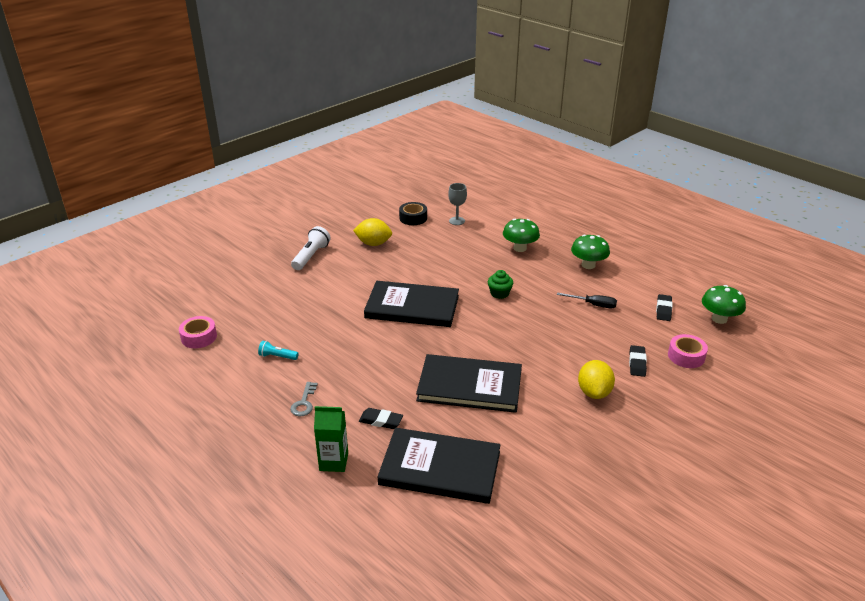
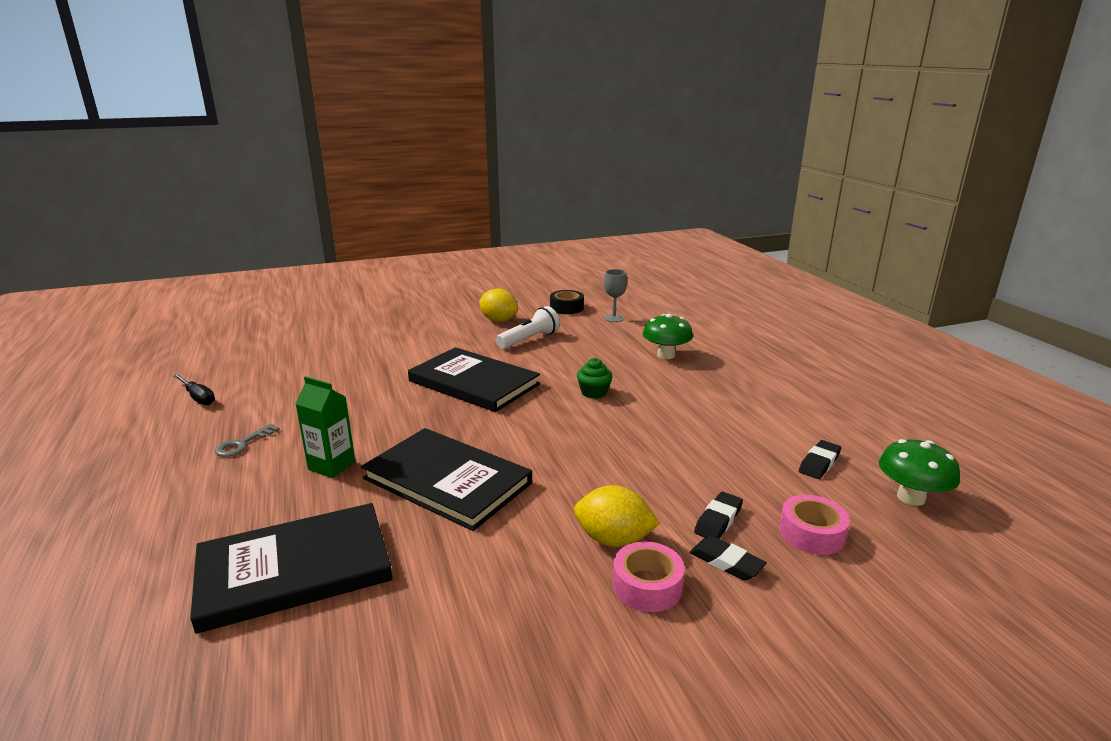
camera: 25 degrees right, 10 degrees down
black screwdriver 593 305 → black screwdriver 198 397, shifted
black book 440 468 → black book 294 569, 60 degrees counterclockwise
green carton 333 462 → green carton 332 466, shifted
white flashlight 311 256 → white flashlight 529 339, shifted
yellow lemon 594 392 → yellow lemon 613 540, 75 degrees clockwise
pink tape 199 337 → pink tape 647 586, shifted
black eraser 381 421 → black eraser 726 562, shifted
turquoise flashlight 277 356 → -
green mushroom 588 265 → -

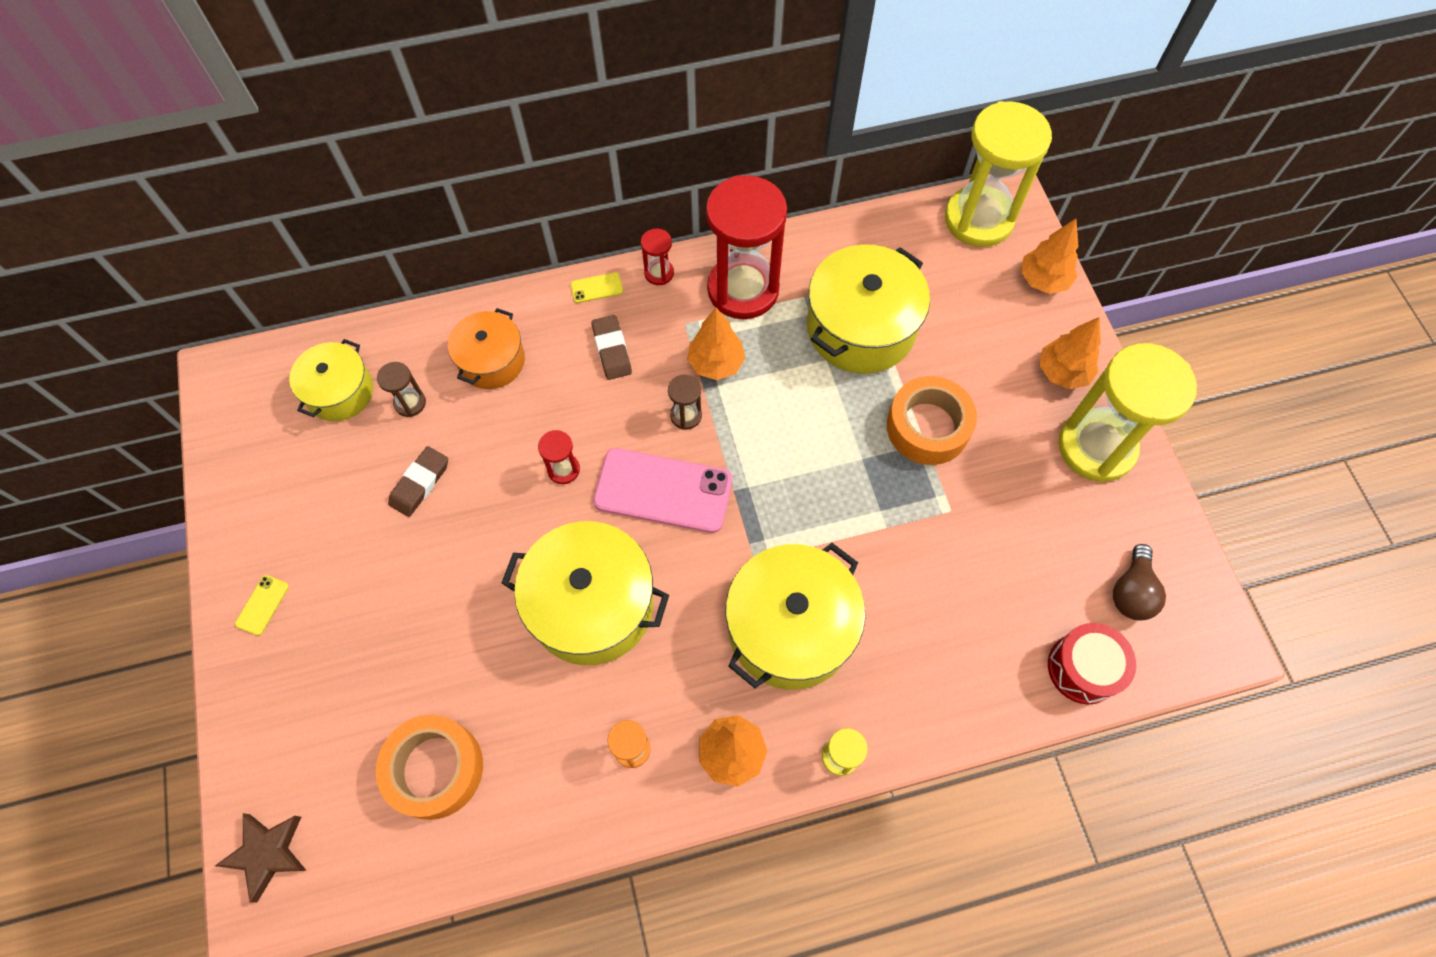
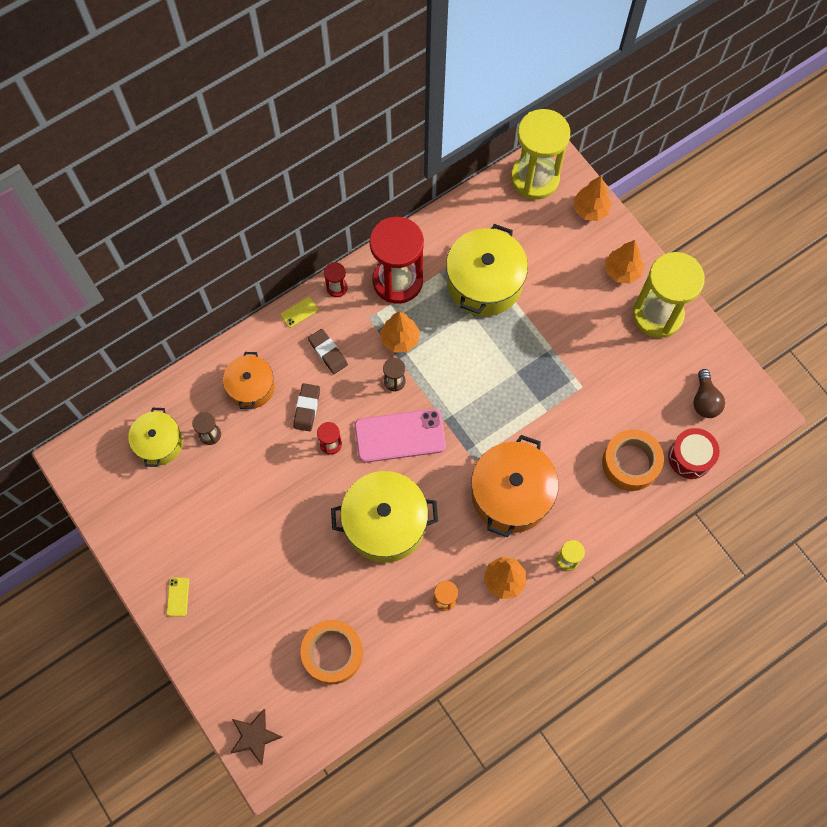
camera: 20 degrees left, 5 degrees up
brown eraser 420 483 → brown eraser 307 408, shifted
yellow pot 790 628 → orange pot 511 494
orange tape 927 427 → orange tape 630 463, shifted

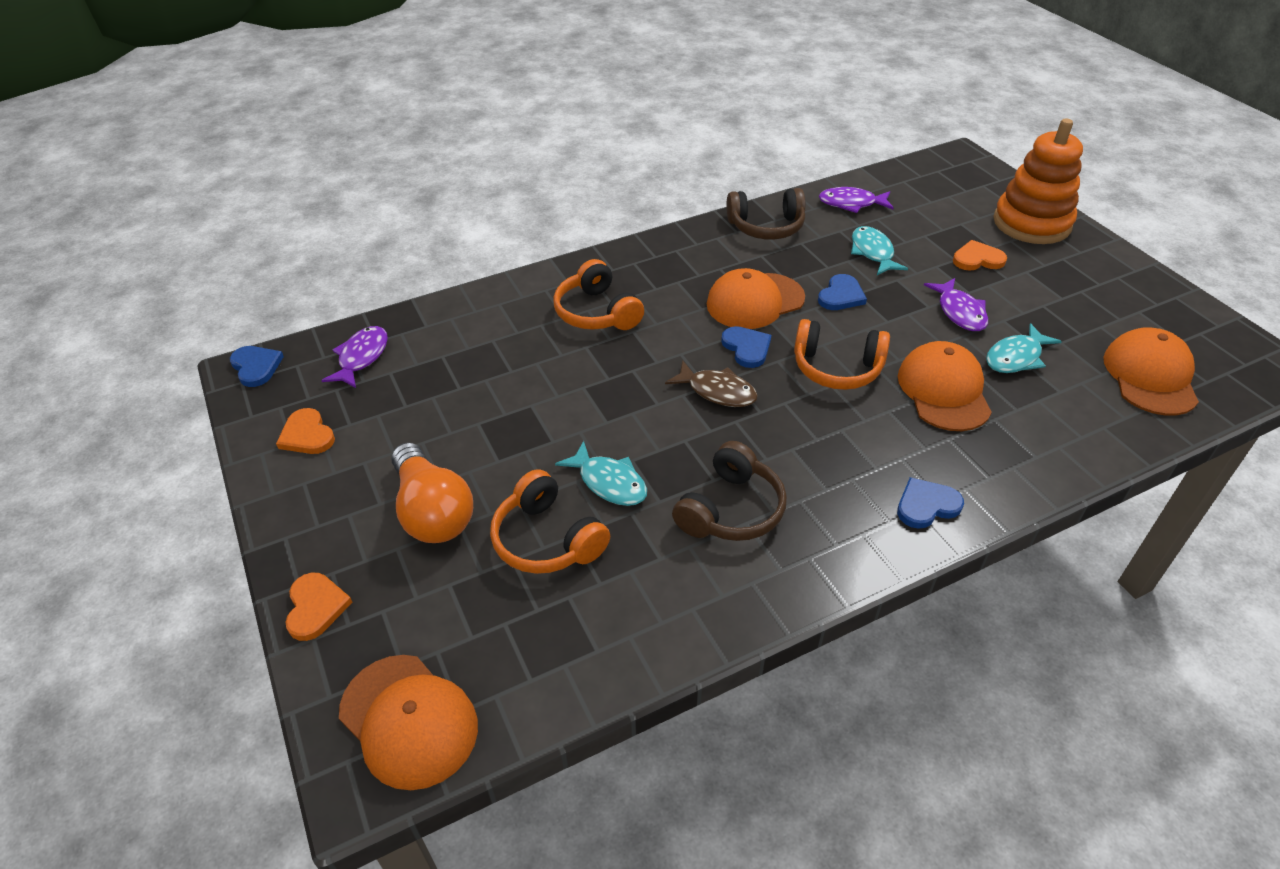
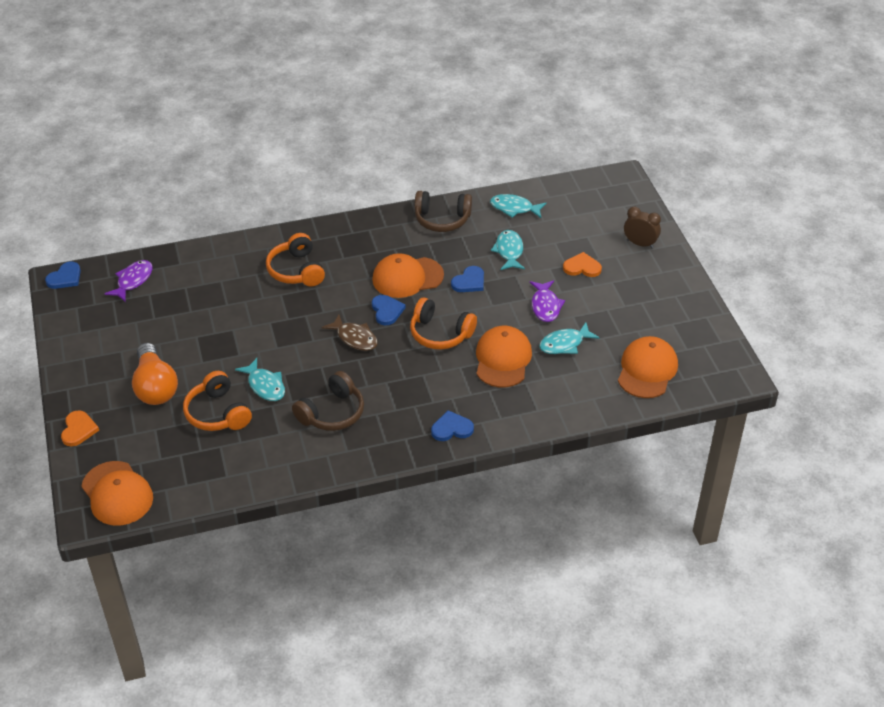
camera: 10 degrees right, 0 degrees up
blue heart 256 367 → blue heart 65 277, 60 degrees clockwise
purple fish 851 203 → turquoise fish 514 208
orange stacking toy 1031 223 → brown clock 640 244
orange heart 307 435 → -

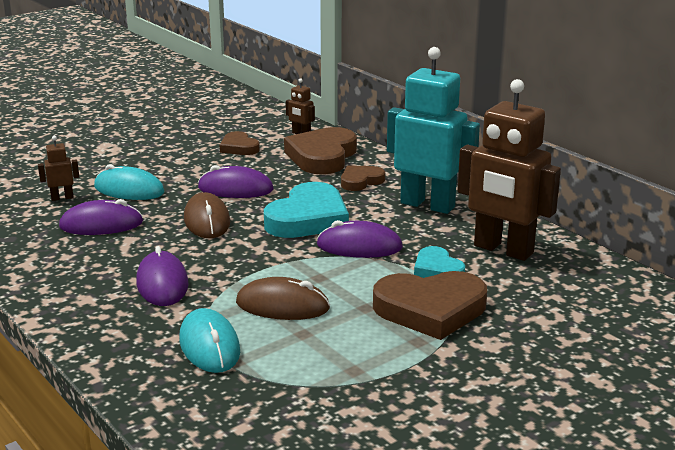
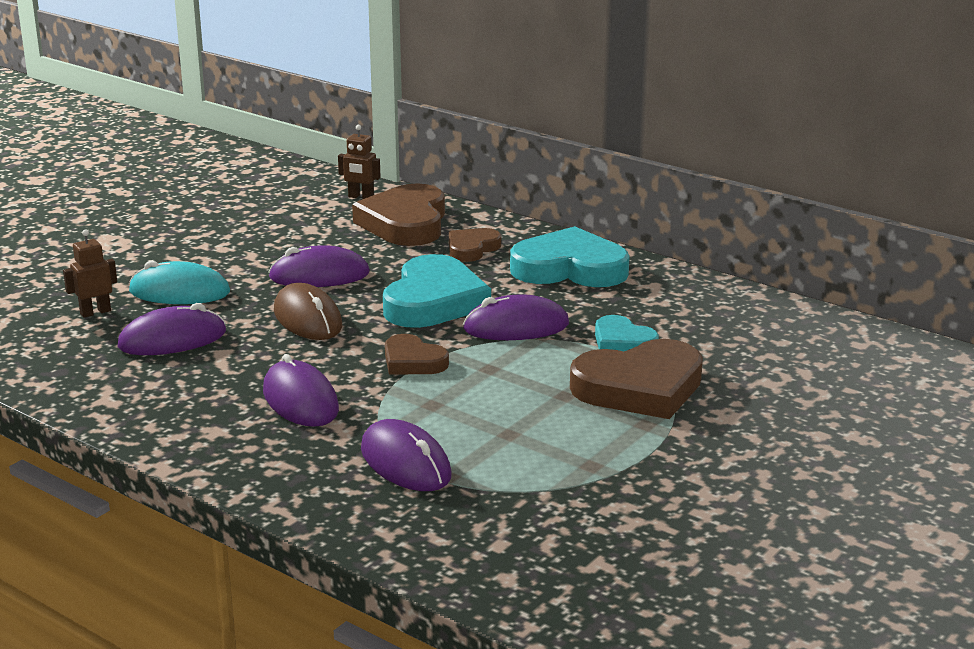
camera: 15 degrees left, 0 degrees up
turquoise mouse 209 345 → purple mouse 405 462
brown heart 239 147 → brown heart 413 361, shifted
turquoise robot 427 205 → turquoise heart 569 268
brown mouse 282 305 → -
brown robot 503 250 → -

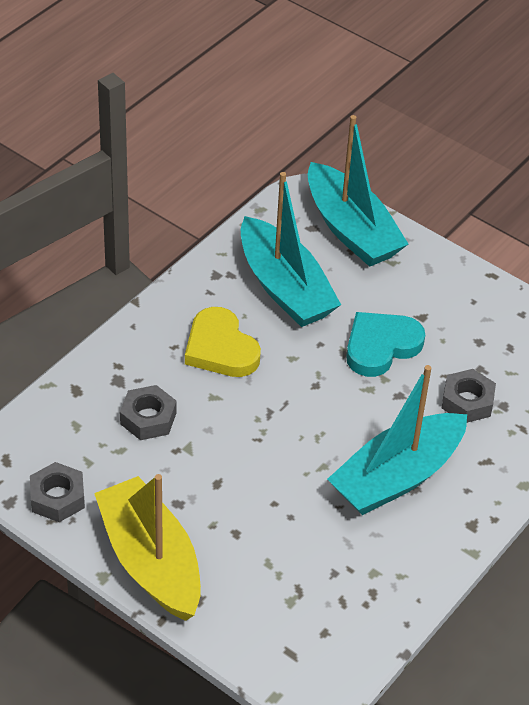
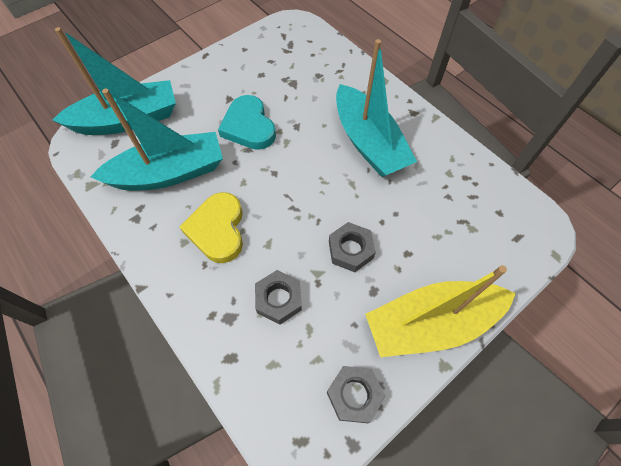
camera: 75 degrees left, 15 degrees up
yellow heart 220 348 → yellow heart 218 229, 105 degrees clockwise
grey nut 467 401 → grey nut 350 250, shifted

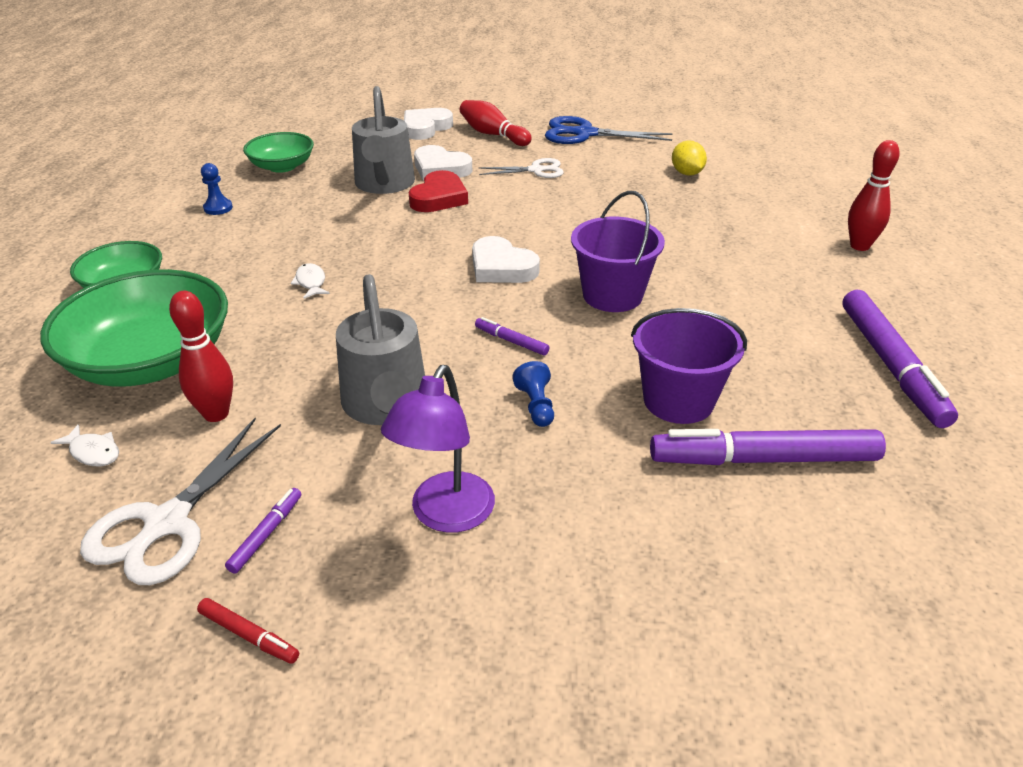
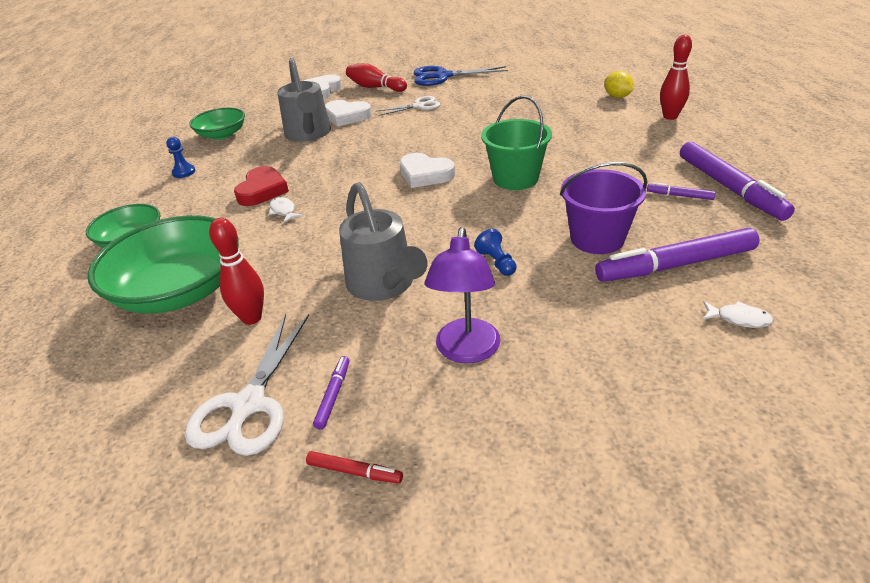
camera: 10 degrees left, 0 degrees up
red heart 439 198 → red heart 262 190, shifted
purple bucket 612 295 → green bucket 515 178
yellow lemon 686 173 → yellow lemon 617 97, shifted
purple marker 511 341 → purple marker 680 196, shifted
white fish 93 452 → white fish 739 319, shifted

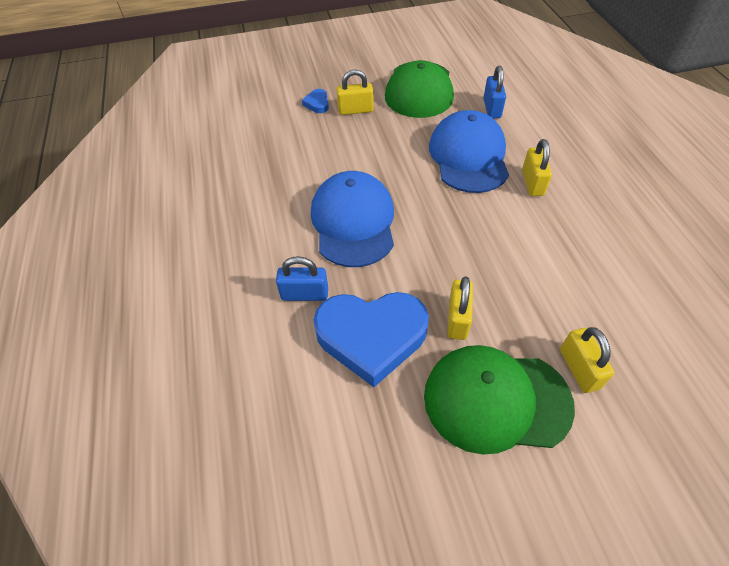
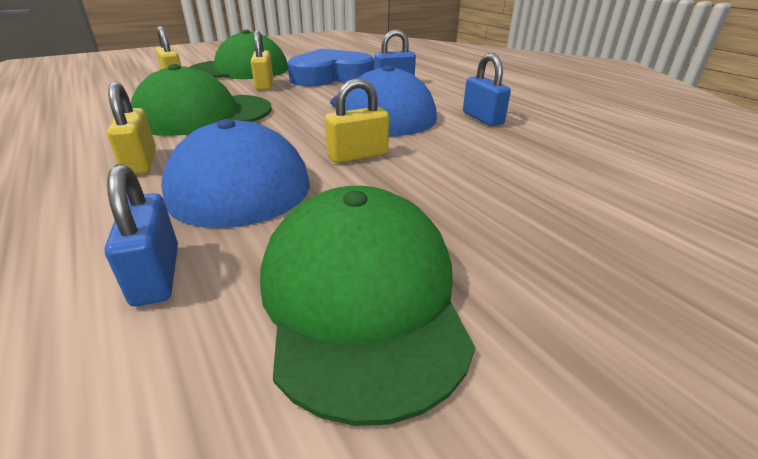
camera: 160 degrees right, 20 degrees down
- → green cap 204 115
yellow padlock 355 110 → yellow padlock 358 155, shifted
- → blue padlock 482 118
blue heart 317 103 → -

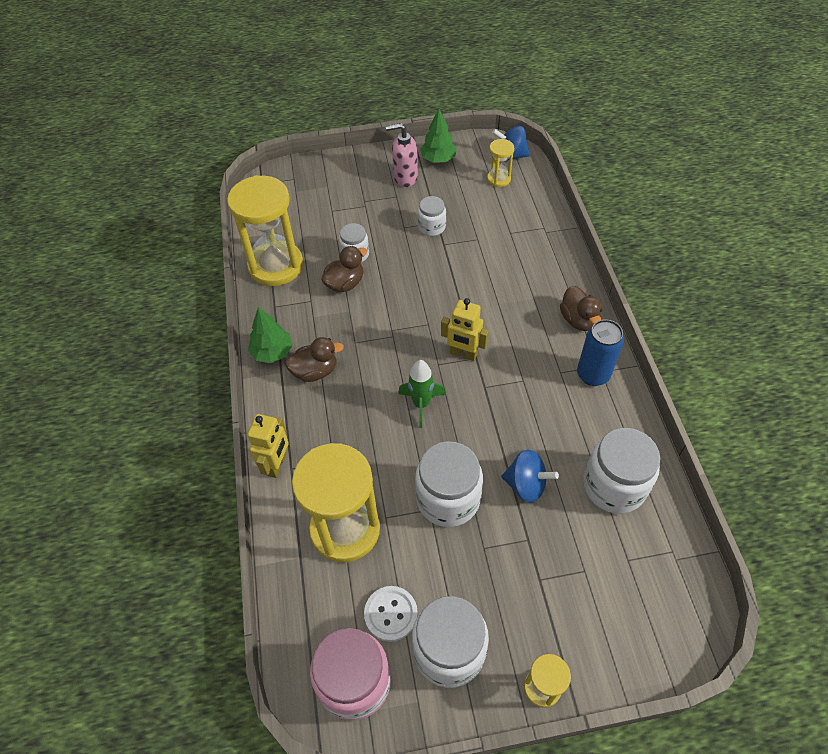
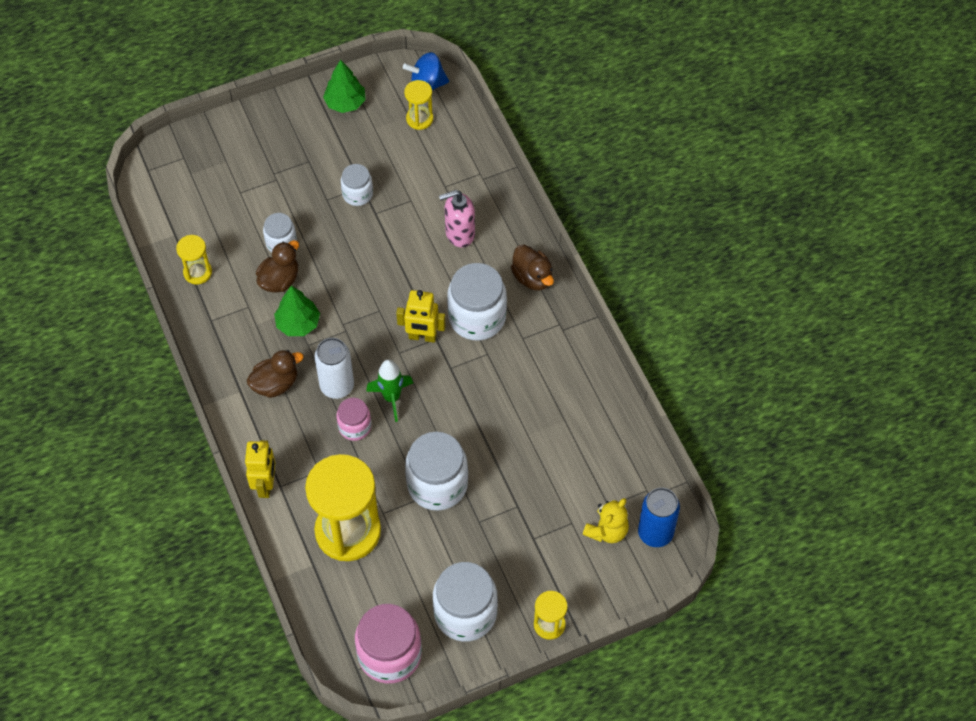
camera: 15 degrees left, 5 degrees up
yellow hourglass 276 266 → yellow hourglass 197 272, x0.47
green tree 272 352 → green tree 298 324, shifted
- → white can 337 386
- → pink jar 355 427
pink soap dispenser 405 178 → pink soap dispenser 459 234, shifted
white jar 614 486 → white jar 477 317, shifted
- → yellow teddy bear 607 531
blue can 593 375 → blue can 655 533, shifted
white button 391 614 → -
blue spinning top 526 485 → -

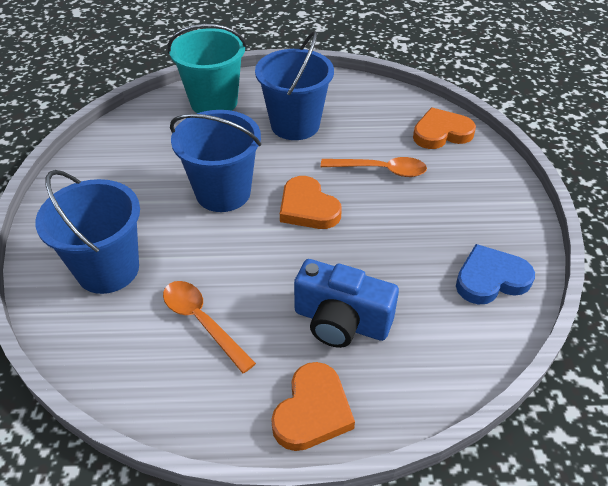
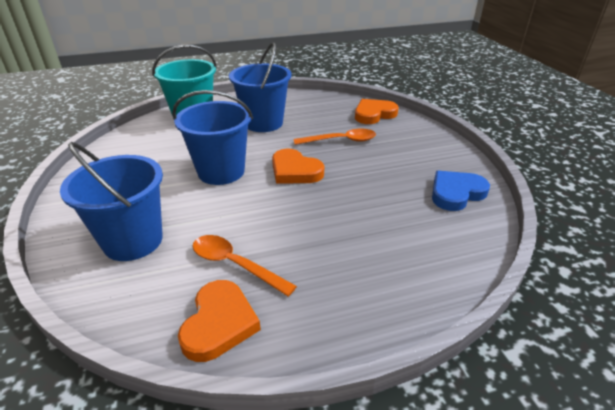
camera: 15 degrees left, 10 degrees down
orange heart 312 411 → orange heart 219 323, shifted
blue camera 341 321 → -

